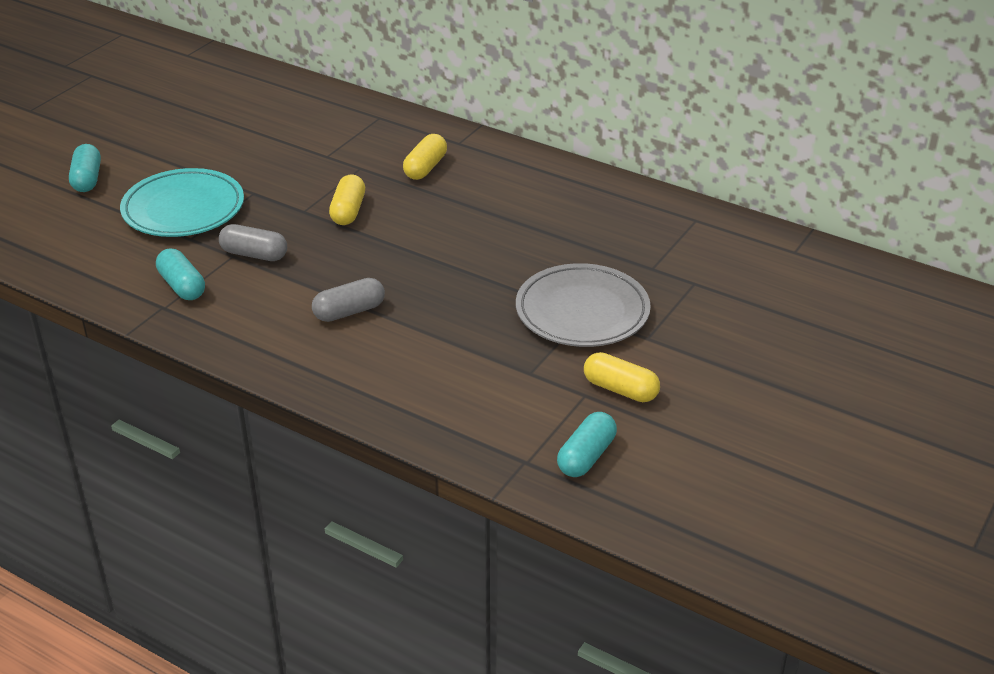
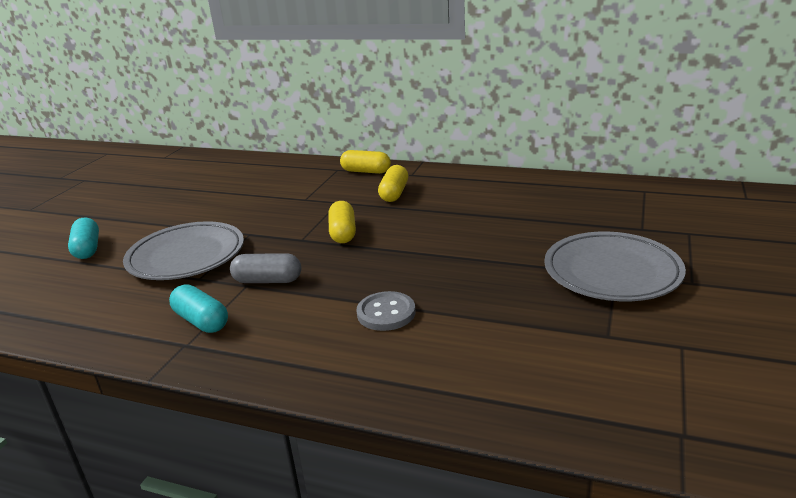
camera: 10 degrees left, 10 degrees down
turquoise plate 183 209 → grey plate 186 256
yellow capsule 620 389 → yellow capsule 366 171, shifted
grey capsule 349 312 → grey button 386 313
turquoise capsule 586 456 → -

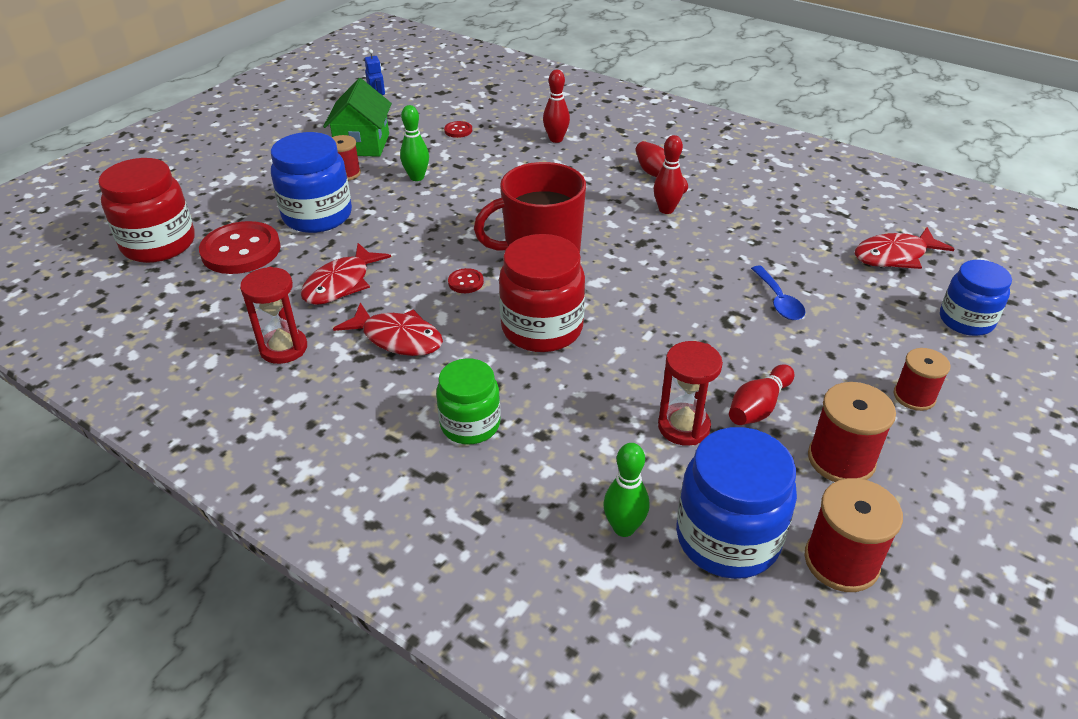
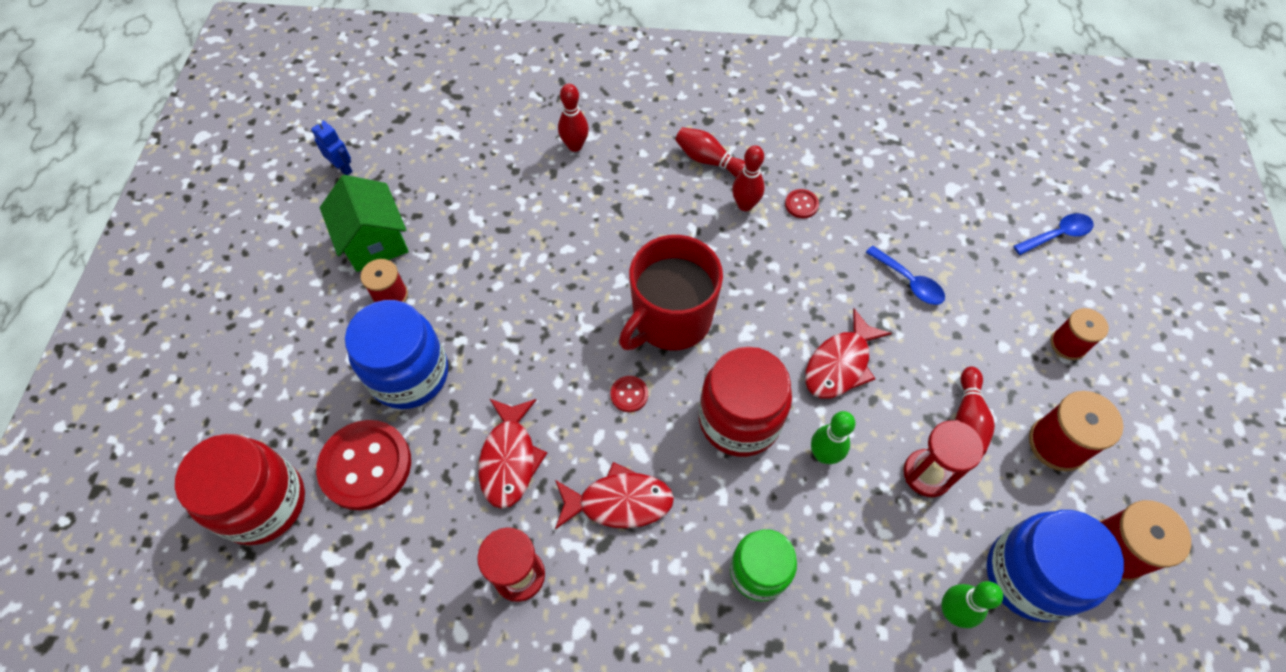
camera: 30 degrees left, 20 degrees up
red button 458 130 → red button 801 204, shifted
red fish 894 256 → red fish 840 364, shifted
green bowling pin 417 177 → green bowling pin 823 455, shifted
blue jar 966 320 → blue spoon 1057 235

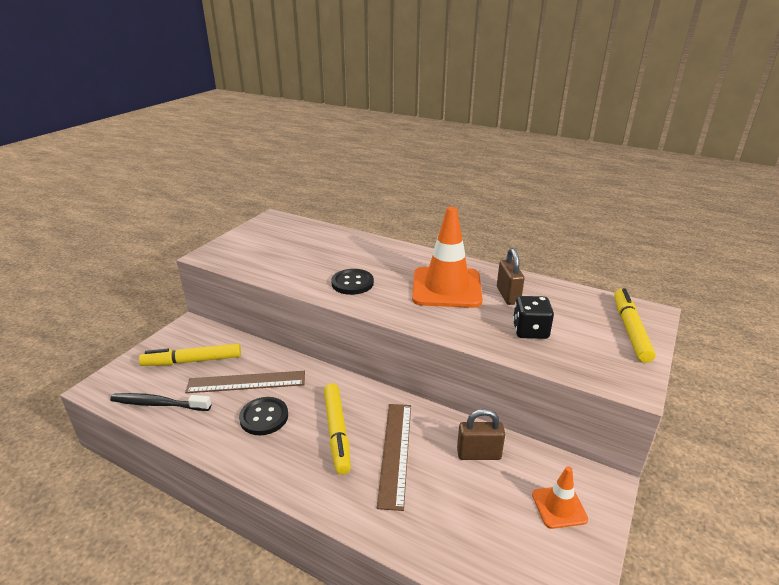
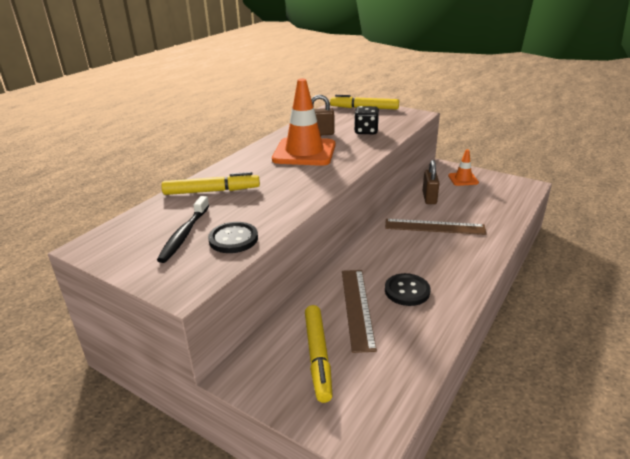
camera: 85 degrees left, 0 degrees up
black toothbrush 158 404 → black toothbrush 184 235, shifted
yellow marker 337 432 → yellow marker 212 191, shifted
black button 352 283 → black button 233 239, shifted

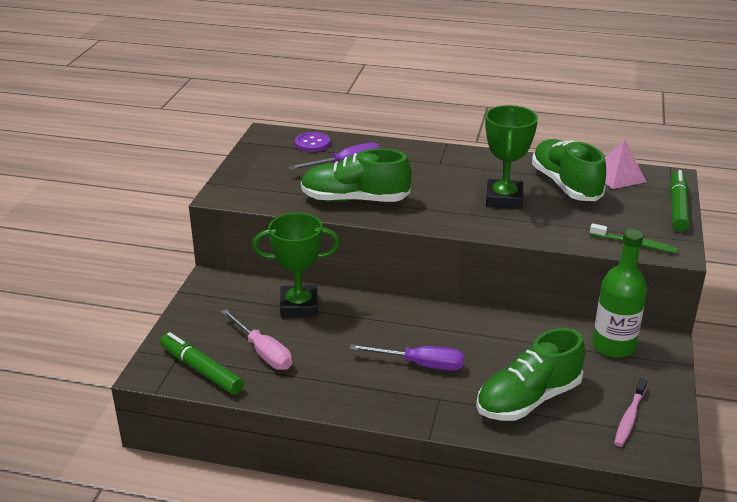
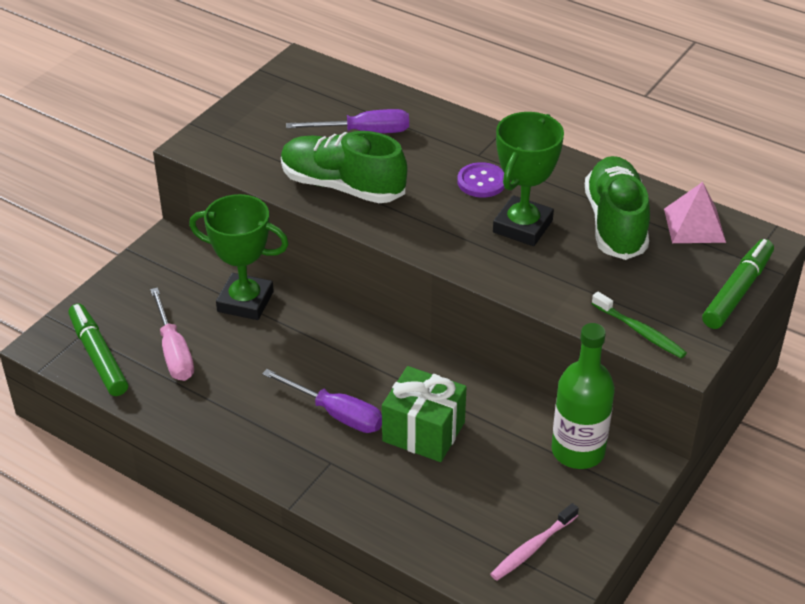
camera: 20 degrees right, 10 degrees up
- → green gift 423 432
purple button 312 143 → purple button 481 182, shifted
green shoe 528 399 → -

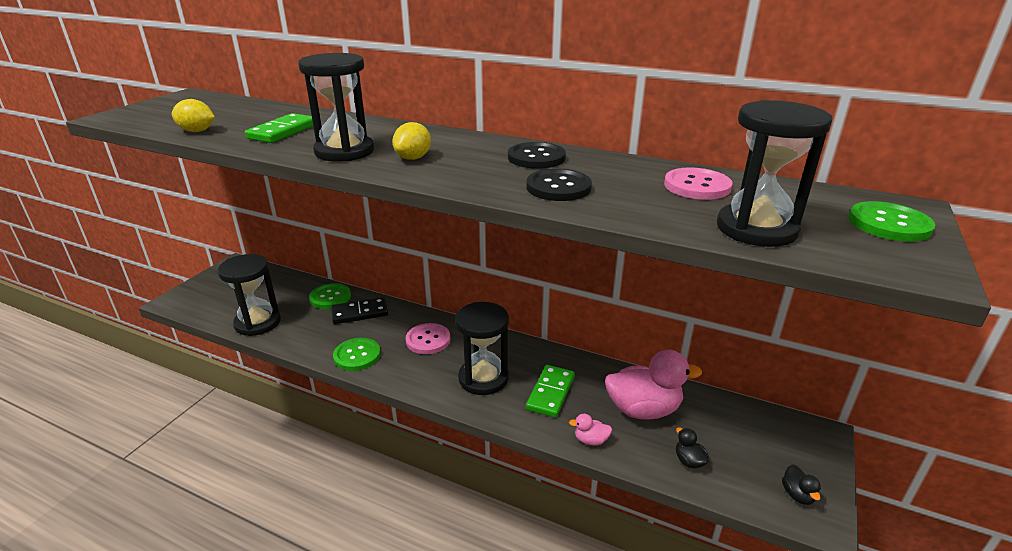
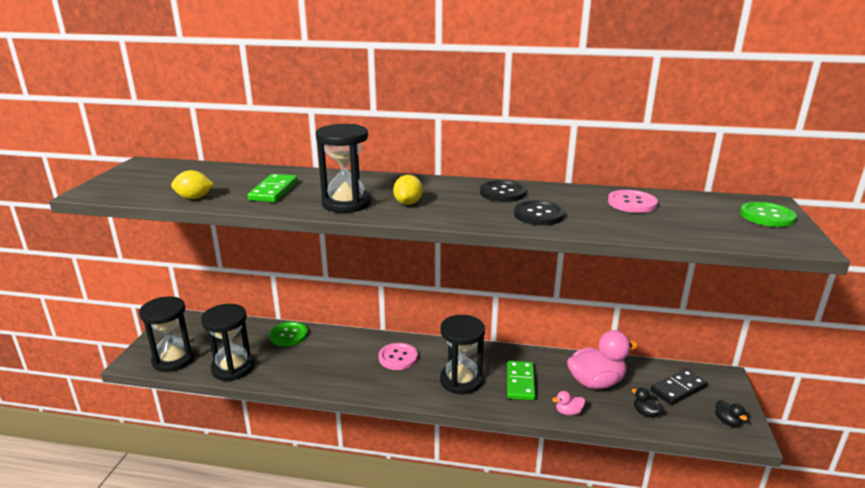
camera: 15 degrees left, 5 degrees down
black hourglass 756 229 → black hourglass 173 359, shifted
black domino 360 313 → black domino 678 389, shifted
green button 357 355 → -

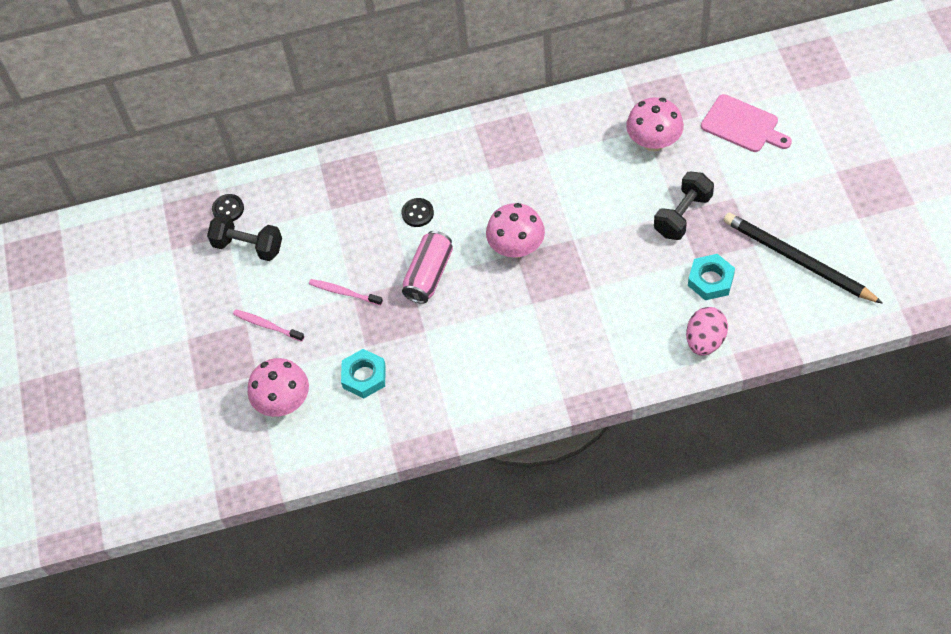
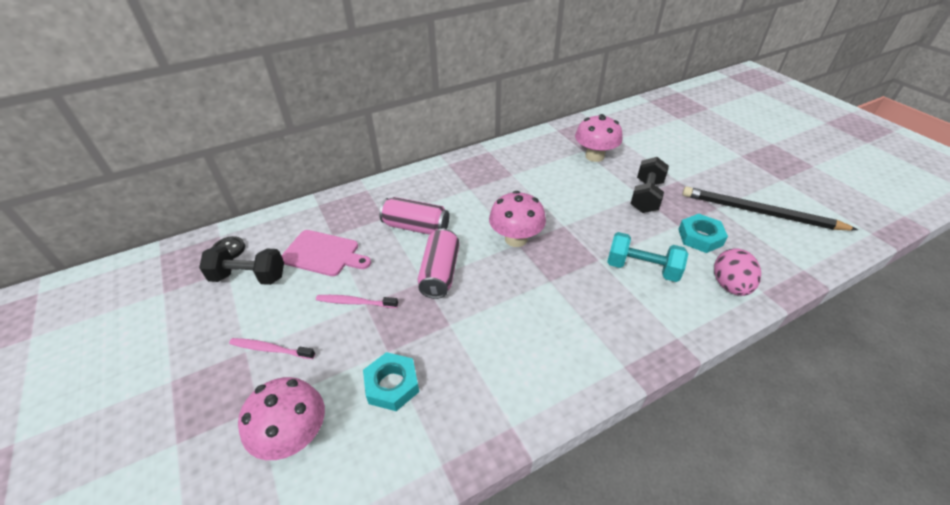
camera: 20 degrees left, 15 degrees down
pink cutting board 743 125 → pink cutting board 323 254, shifted
black button 417 213 → pink can 416 227
- → turquoise dumbbell 642 268

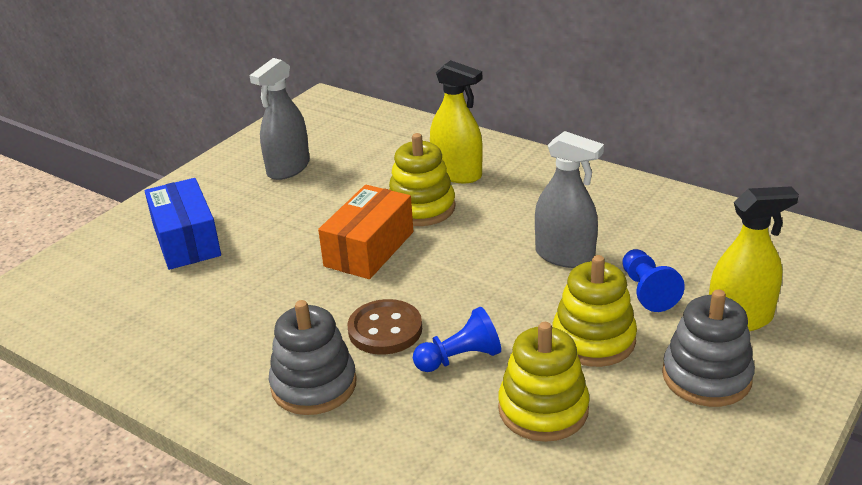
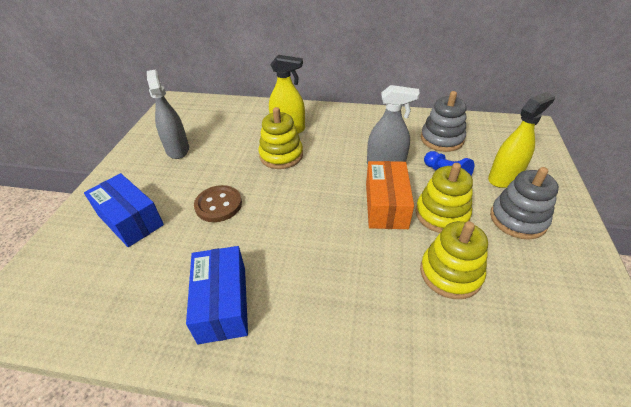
camera: 25 degrees left, 10 degrees up
grey spray bottle 288 168 → grey spray bottle 177 149, 150 degrees clockwise
- → blue box 223 303
brown button 385 329 → brown button 218 205, shifted
orange box 369 249 → orange box 386 205, shifted
grey stacking toy 314 385 → grey stacking toy 441 139, shifted
blue pawn 460 358 → -

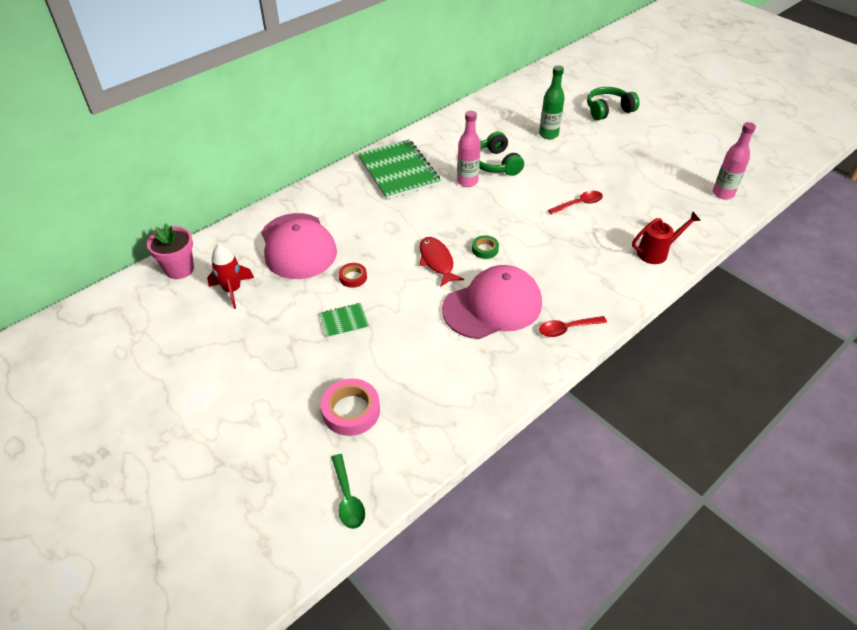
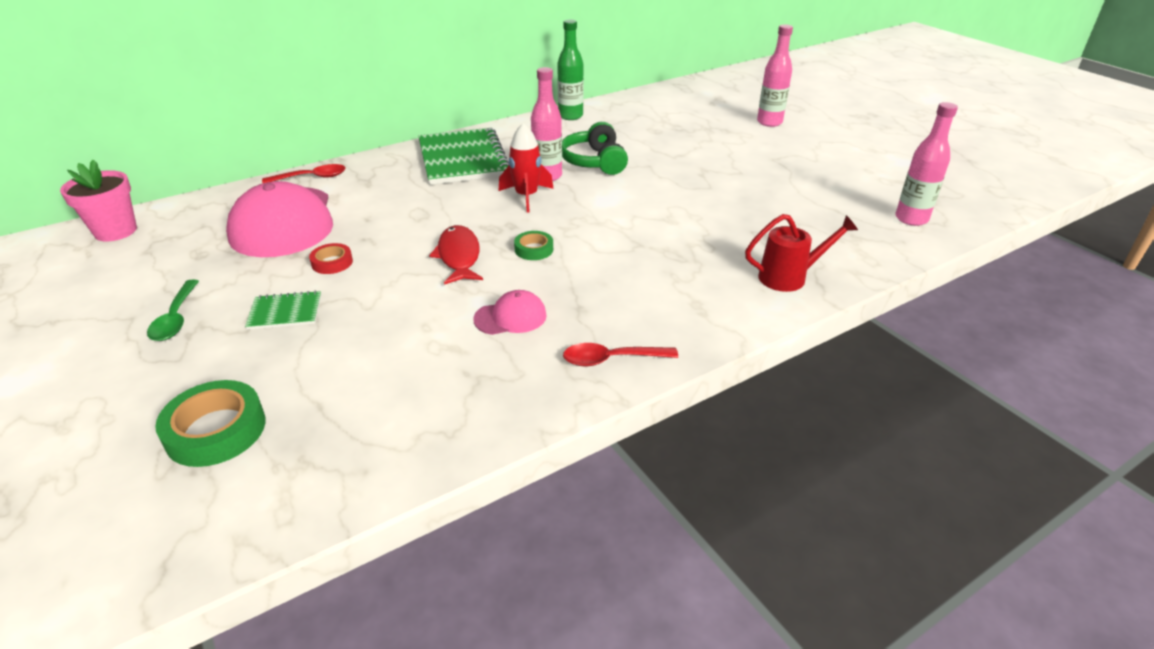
camera: 10 degrees right, 10 degrees down
green spoon 347 498 → green spoon 176 318, shifted
pink tape 351 411 → green tape 216 430
red spoon 579 204 → red spoon 311 177, shifted
pink cap 492 306 → pink cap 510 317, x0.46
red rocket 232 290 → red rocket 526 196, shifted
green bottle 548 134 → green bottle 570 116, shifted
green headphones 608 110 → pink bottle 769 122

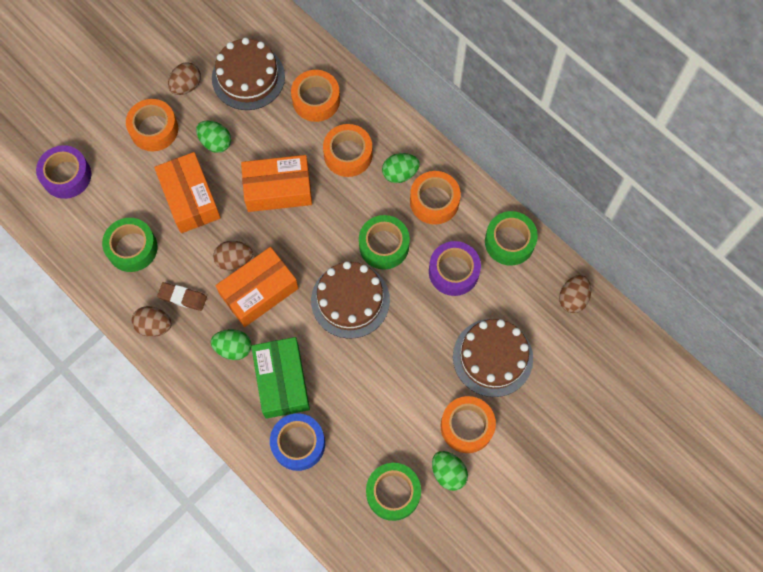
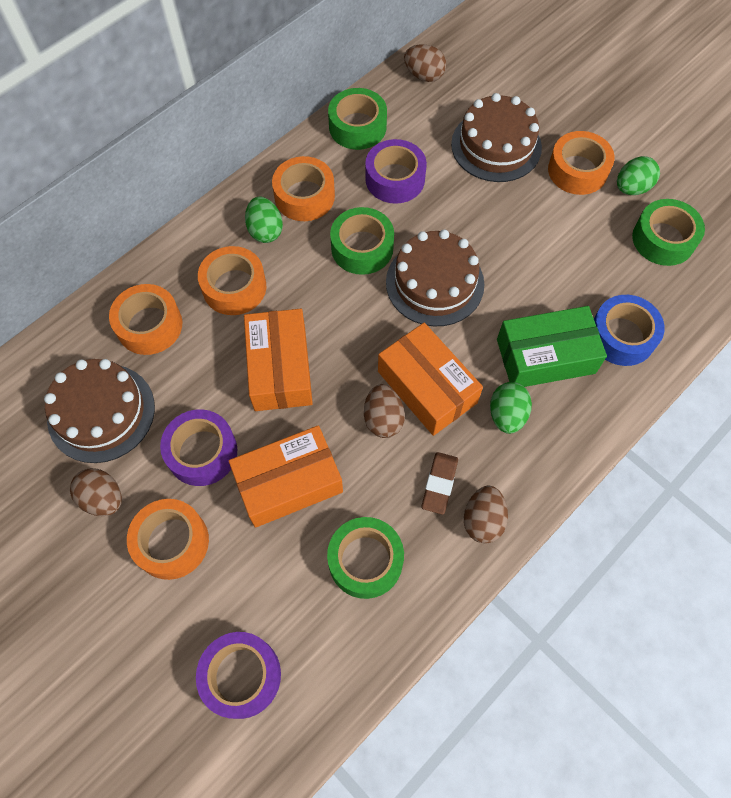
camera: 90 degrees left, 5 degrees down
green egg 215 142 → purple tape 202 452

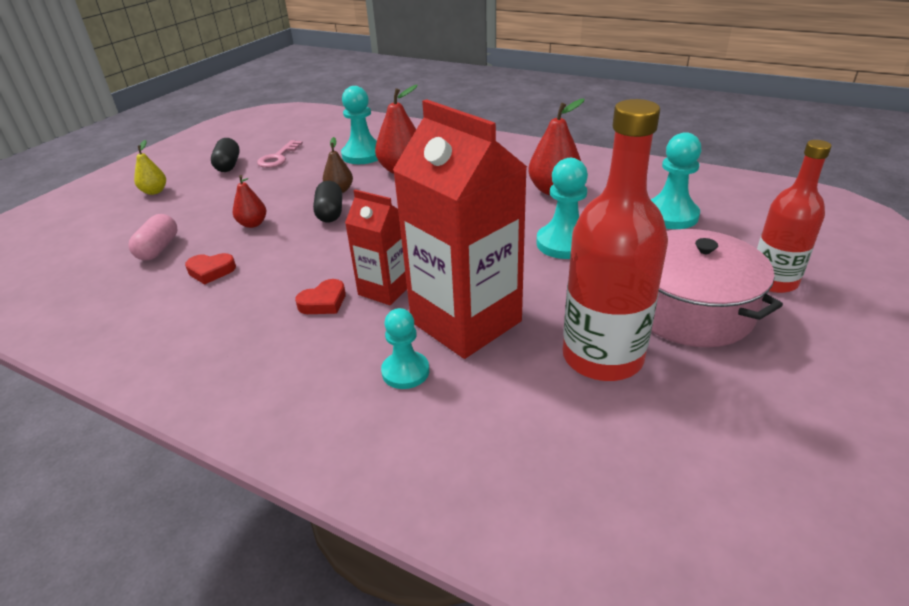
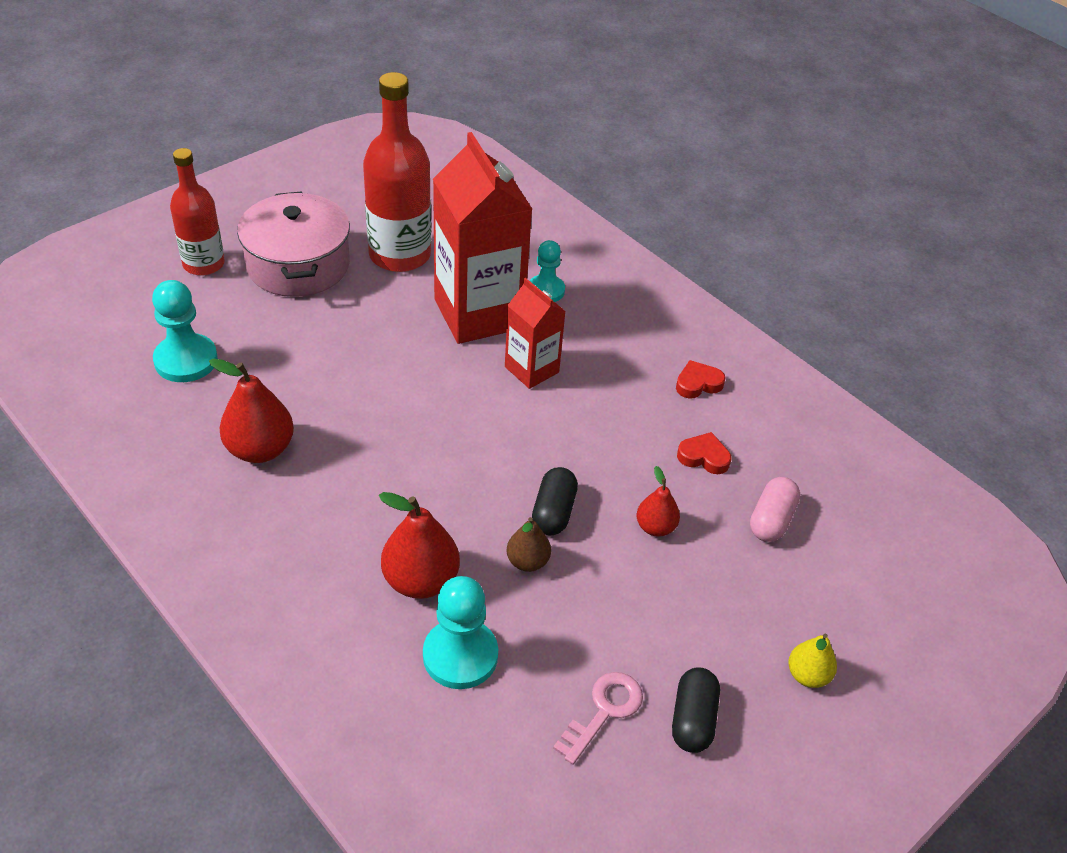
camera: 165 degrees left, 10 degrees up
red heart 323 302 → red heart 698 383, shifted
turquoise pawn 564 243 → -

